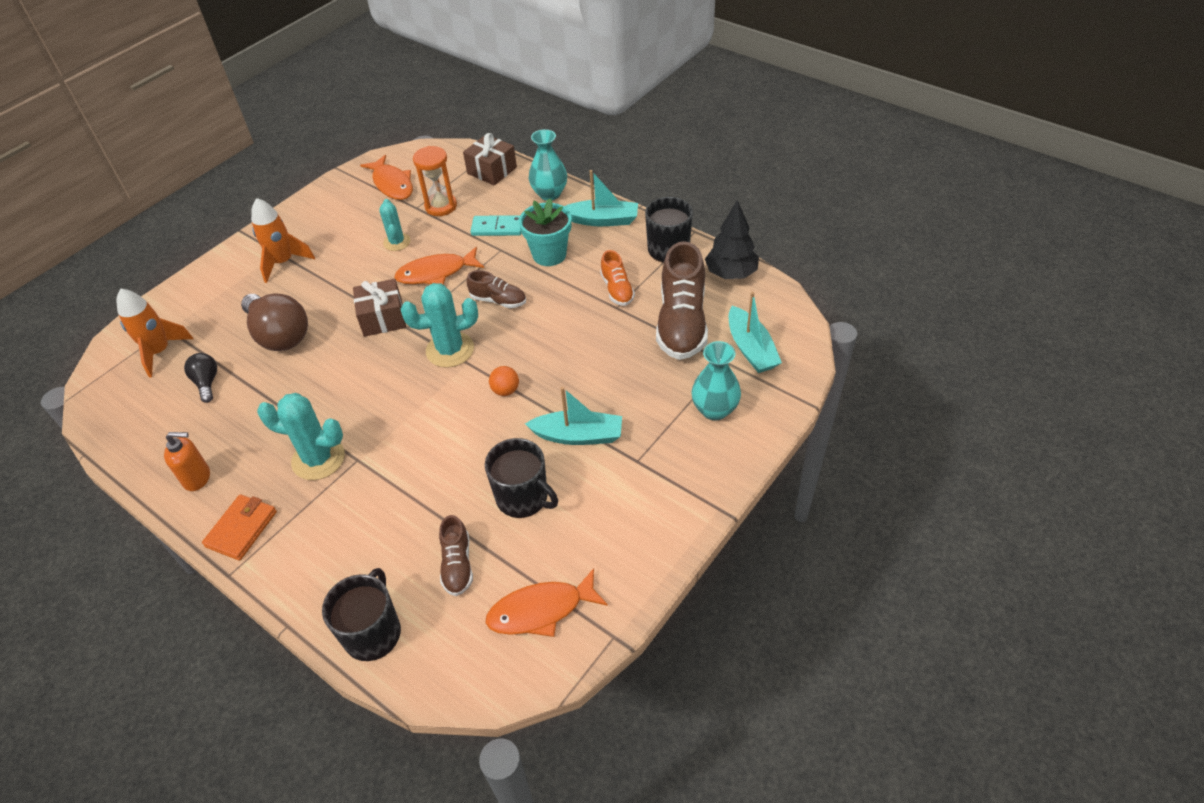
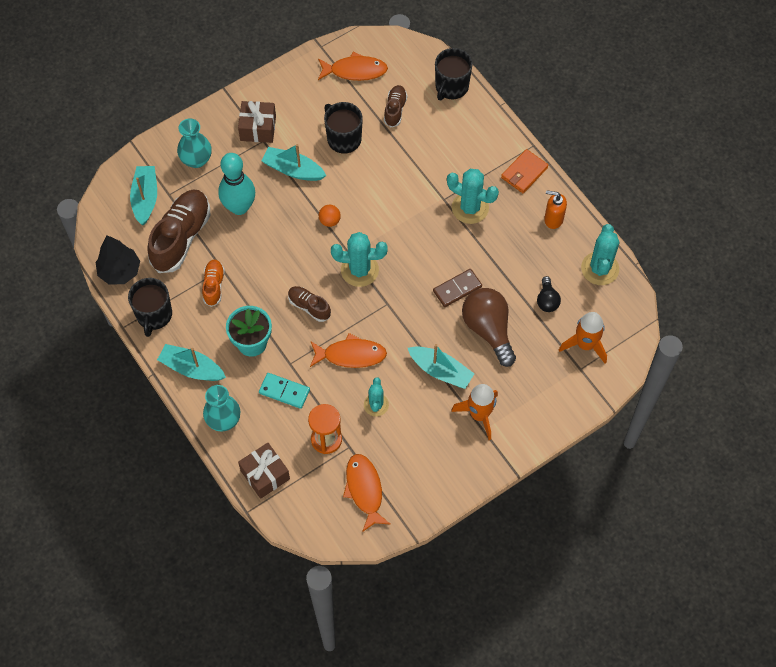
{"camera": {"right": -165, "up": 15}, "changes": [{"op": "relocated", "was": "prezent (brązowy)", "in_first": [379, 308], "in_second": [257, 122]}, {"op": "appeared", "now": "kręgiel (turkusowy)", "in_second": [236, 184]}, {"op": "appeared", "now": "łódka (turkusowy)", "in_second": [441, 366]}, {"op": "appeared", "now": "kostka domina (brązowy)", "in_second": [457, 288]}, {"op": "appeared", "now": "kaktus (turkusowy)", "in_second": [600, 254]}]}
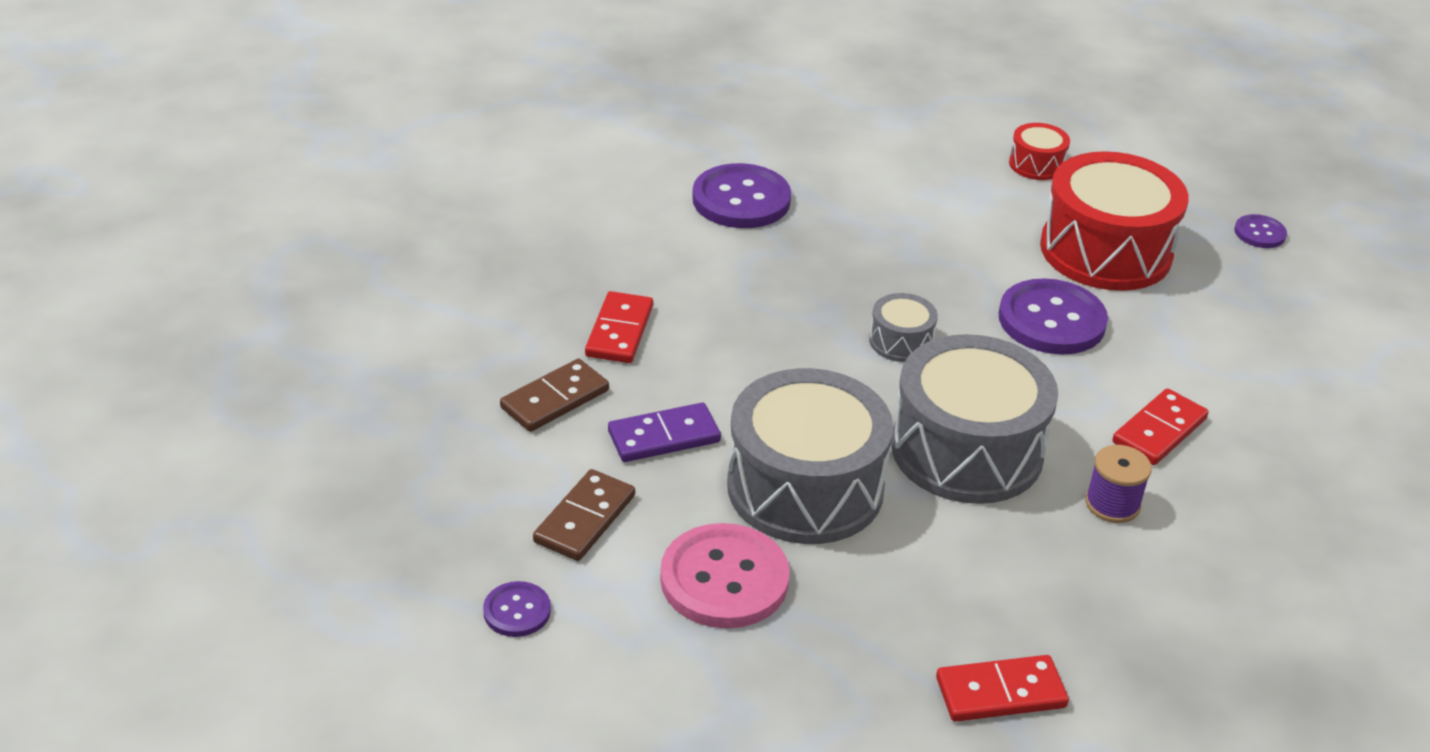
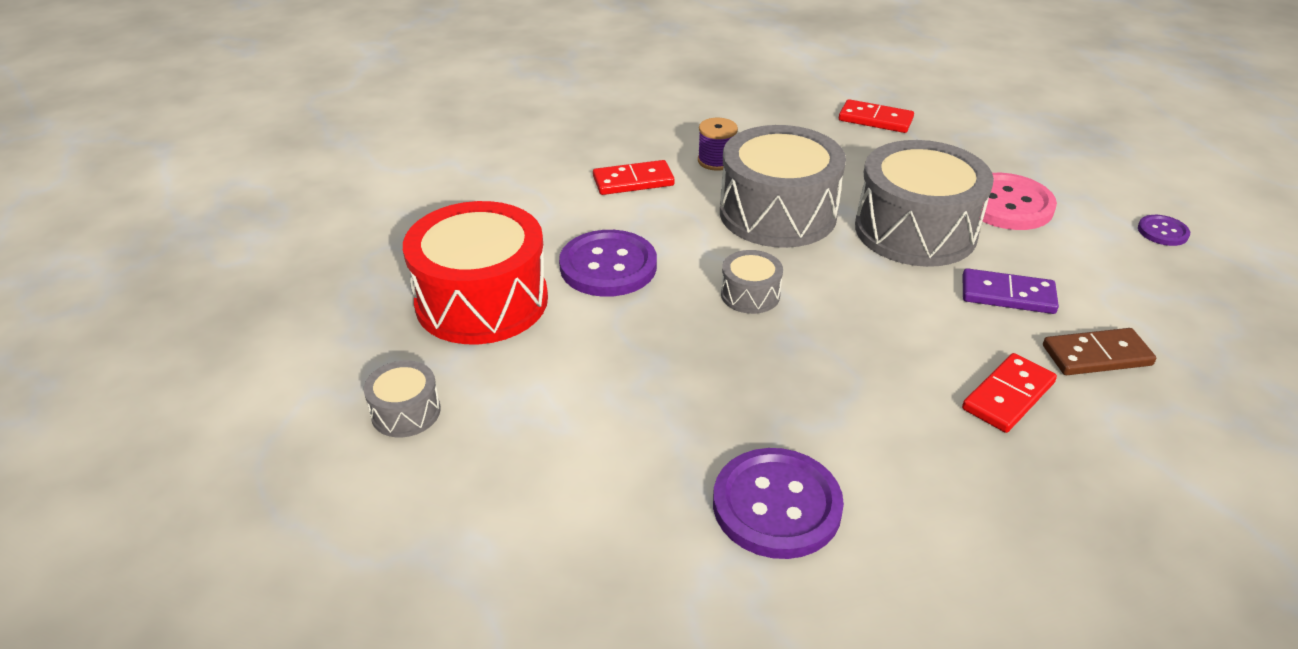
{"camera": {"right": -145, "up": 0}, "changes": [{"op": "missing", "was": "kostka domina (brązowy)", "in_first": [584, 515]}, {"op": "colour", "was": "bęben (czerwony)", "now": "bęben (szary)", "in_first": [1039, 151], "in_second": [402, 399]}, {"op": "missing", "was": "guzik (fioletowy)", "in_first": [1260, 231]}]}
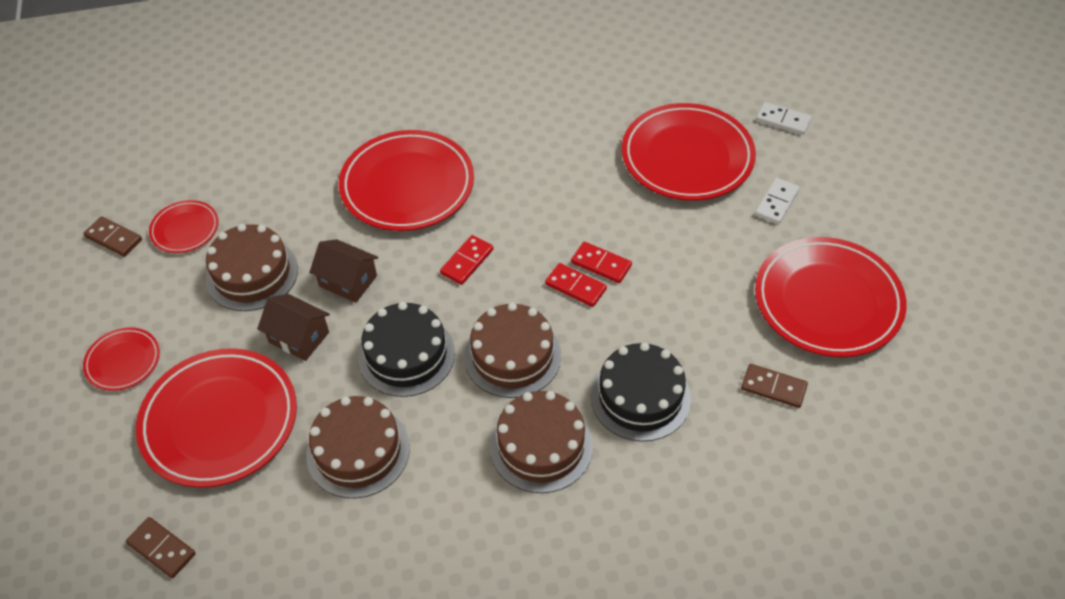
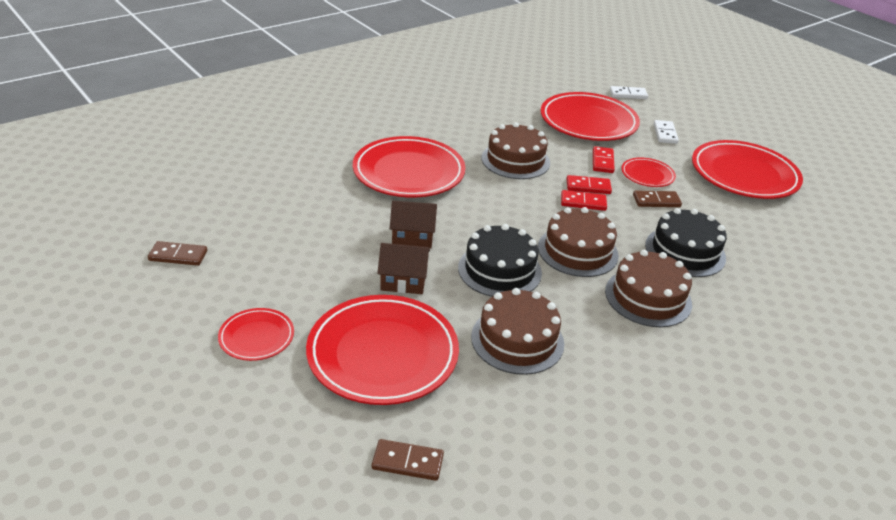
{"camera": {"right": -30, "up": -15}, "changes": [{"op": "relocated", "was": "talerz (czerwony)", "in_first": [184, 226], "in_second": [648, 172]}, {"op": "relocated", "was": "tort (brązowy)", "in_first": [252, 267], "in_second": [516, 150]}, {"op": "relocated", "was": "kostka domina (czerwony)", "in_first": [466, 260], "in_second": [604, 159]}, {"op": "relocated", "was": "kostka domina (brązowy)", "in_first": [774, 386], "in_second": [657, 199]}]}
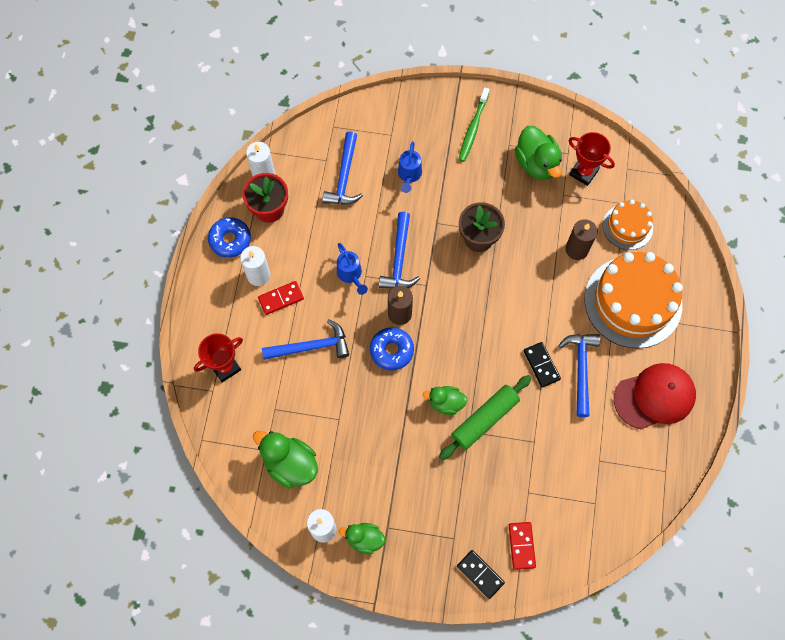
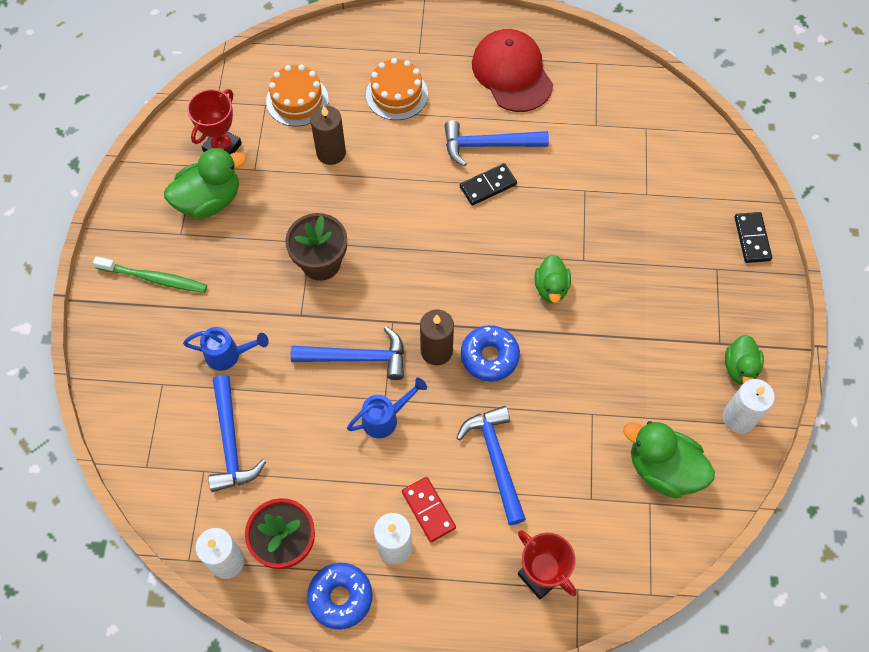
{"camera": {"right": -95, "up": -5}, "changes": [{"op": "spun", "was": "kaczka (zielony)", "in_first": [285, 460], "in_second": [669, 459], "clockwise": 90}, {"op": "spun", "was": "młotek (niebieski)", "in_first": [342, 168], "in_second": [237, 433], "clockwise": 75}, {"op": "missing", "was": "wałek do ciasta (zielony)", "in_first": [485, 417]}, {"op": "spun", "was": "kostka domina (czarny)", "in_first": [481, 574], "in_second": [753, 237], "clockwise": -45}, {"op": "missing", "was": "kostka domina (czerwony)", "in_first": [522, 546]}, {"op": "size", "was": "tort (pomarańczowy)", "in_first": [634, 300], "in_second": [397, 89], "ratio": 0.53}]}
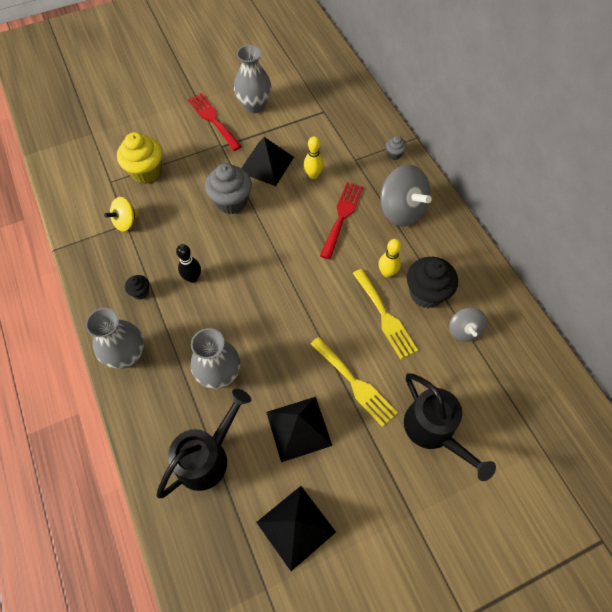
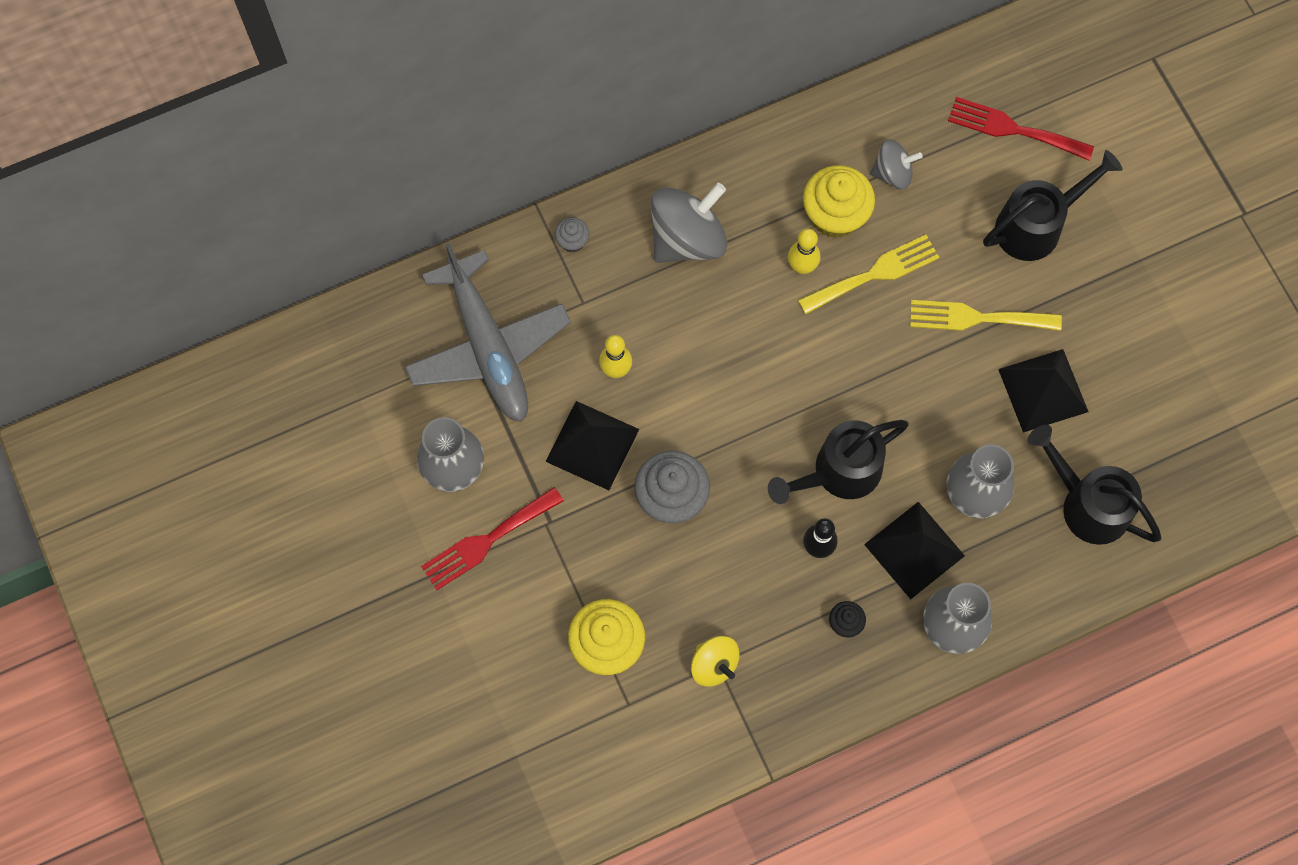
{"camera": {"right": -90, "up": 10}, "changes": [{"op": "relocated", "was": "piramida (czarny)", "in_first": [296, 528], "in_second": [914, 550]}, {"op": "spun", "was": "widelec (żółty)", "in_first": [354, 382], "in_second": [986, 315], "clockwise": -135}, {"op": "relocated", "was": "widelec (czerwony)", "in_first": [341, 220], "in_second": [1021, 129]}, {"op": "colour", "was": "muffinka (czarny)", "now": "muffinka (żółty)", "in_first": [432, 282], "in_second": [839, 201]}, {"op": "appeared", "now": "samolot (szary)", "in_second": [488, 332]}, {"op": "appeared", "now": "konewka (czarny)", "in_second": [838, 462]}]}
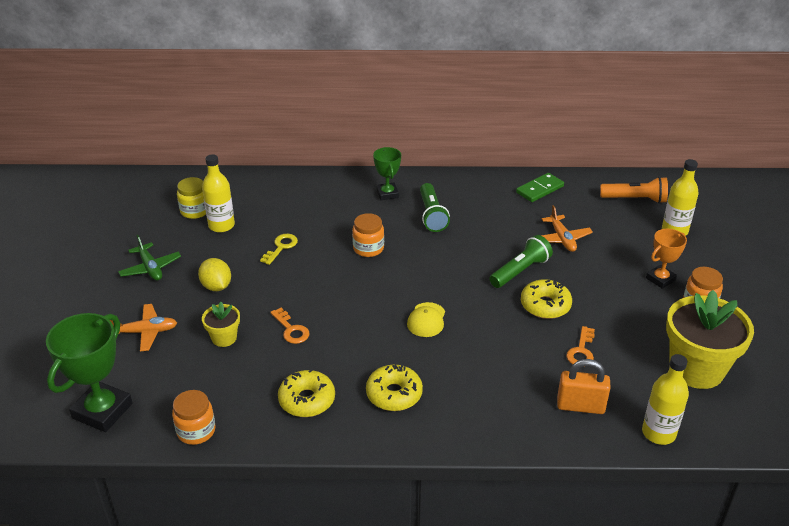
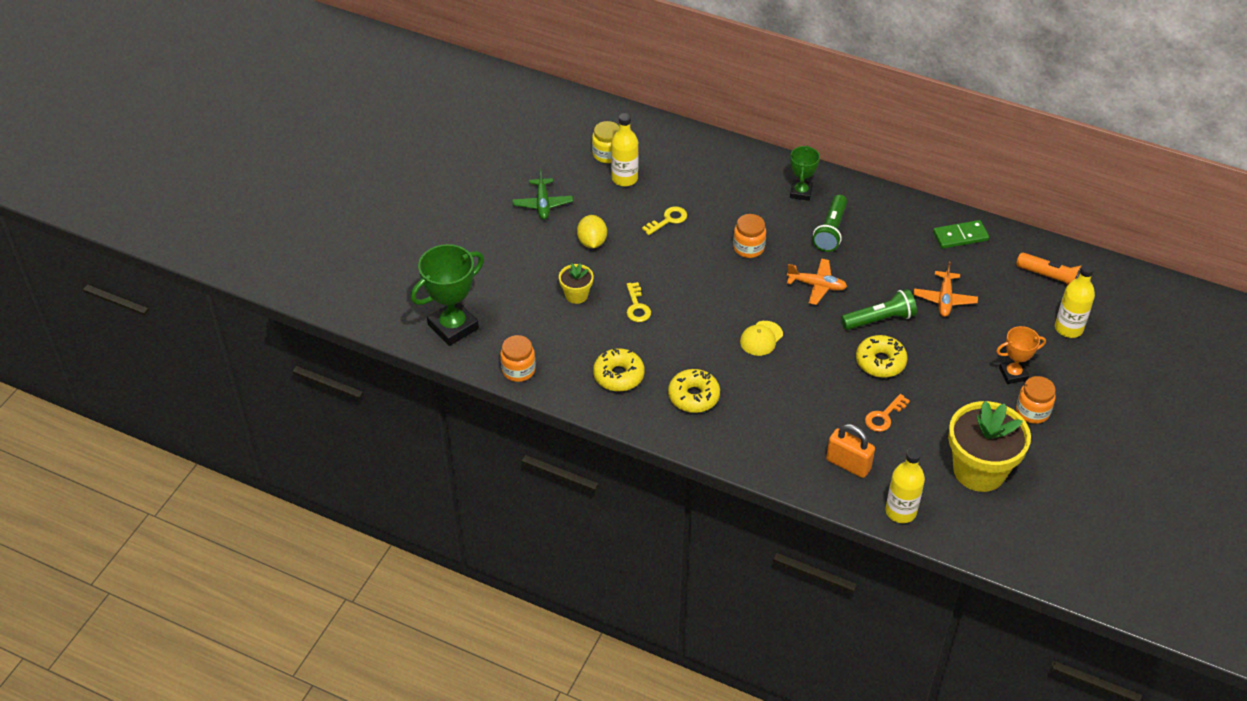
{"camera": {"right": 25, "up": 10}, "changes": [{"op": "relocated", "was": "samolot (pomarańczowy)", "in_first": [143, 327], "in_second": [817, 281]}, {"op": "colour", "was": "klucz (pomarańczowy)", "now": "klucz (żółty)", "in_first": [289, 325], "in_second": [638, 302]}]}
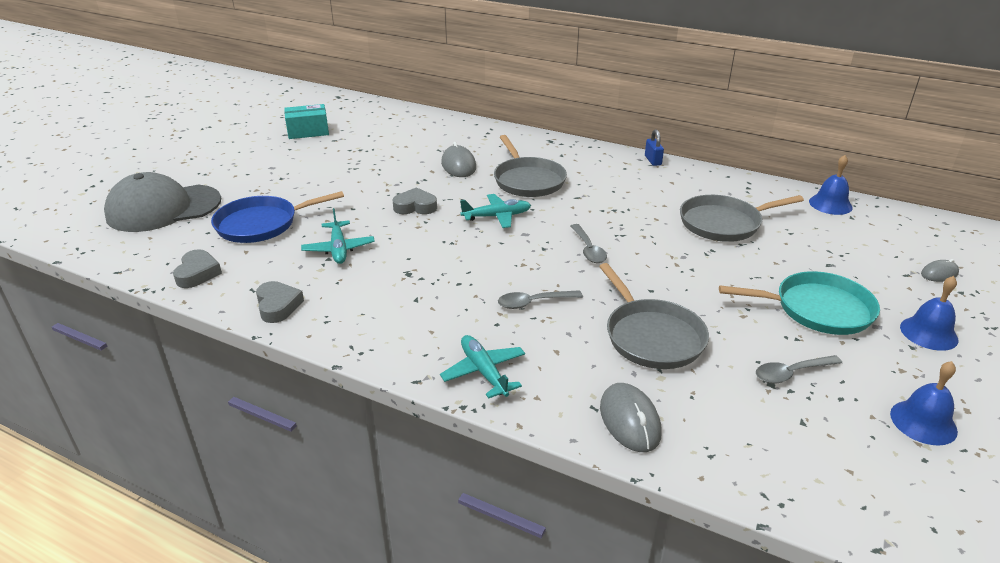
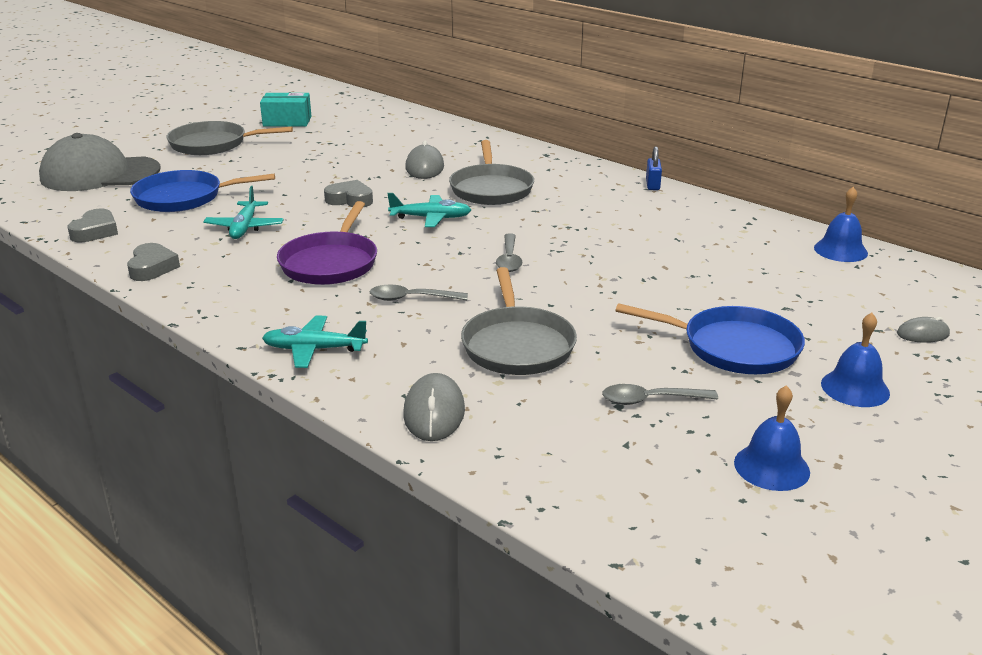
{"camera": {"right": 15, "up": -5}, "changes": [{"op": "spun", "was": "samolot (turkusowy)", "in_first": [482, 367], "in_second": [315, 342], "clockwise": -75}, {"op": "relocated", "was": "patelnia (szary)", "in_first": [742, 218], "in_second": [230, 138]}, {"op": "colour", "was": "patelnia (turkusowy)", "now": "patelnia (niebieski)", "in_first": [799, 303], "in_second": [710, 338]}, {"op": "appeared", "now": "patelnia (fioletowy)", "in_second": [327, 243]}]}
